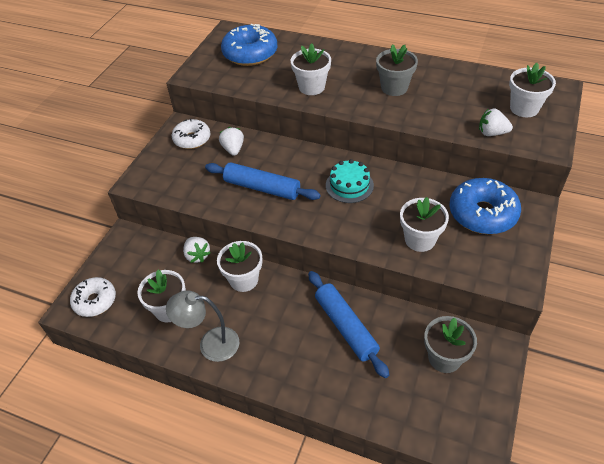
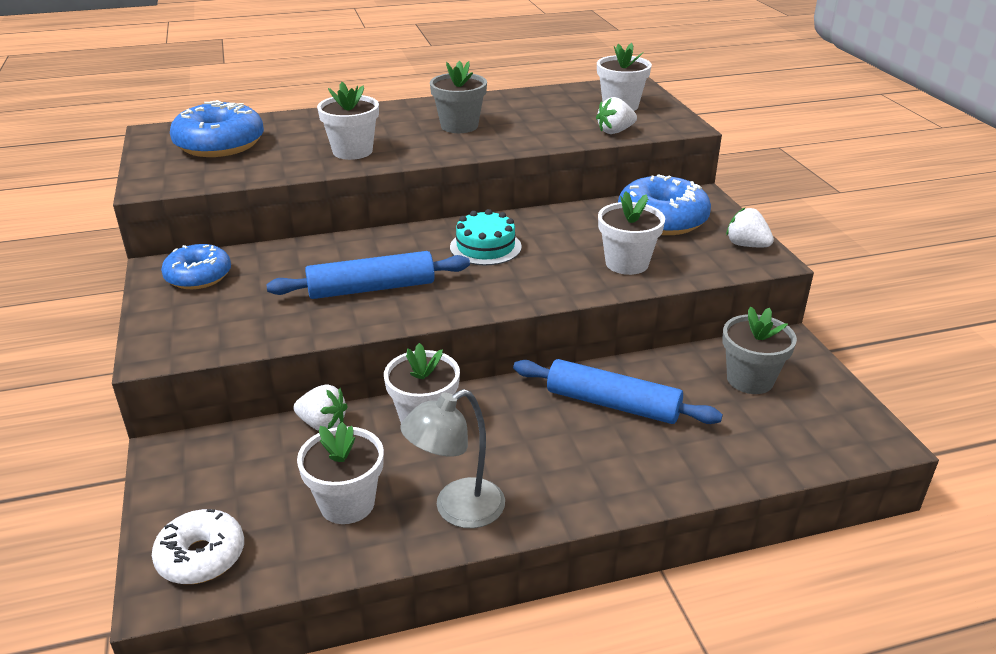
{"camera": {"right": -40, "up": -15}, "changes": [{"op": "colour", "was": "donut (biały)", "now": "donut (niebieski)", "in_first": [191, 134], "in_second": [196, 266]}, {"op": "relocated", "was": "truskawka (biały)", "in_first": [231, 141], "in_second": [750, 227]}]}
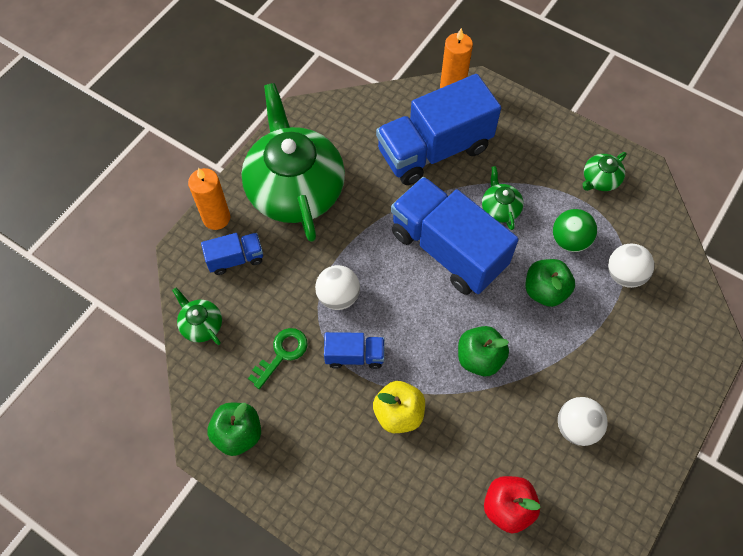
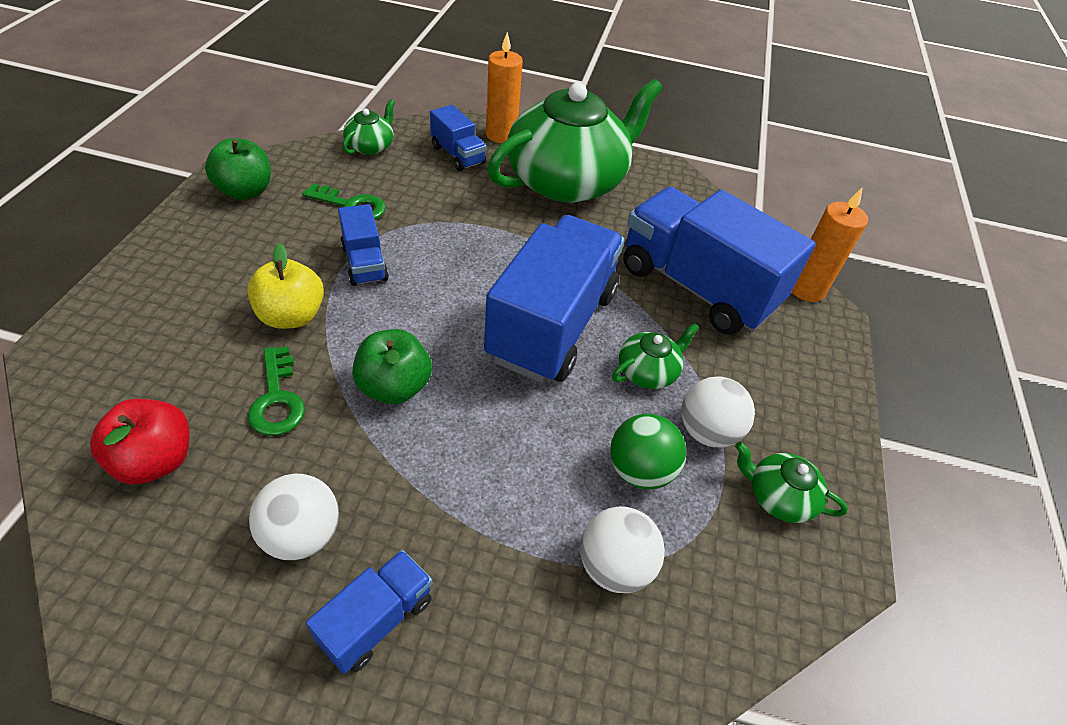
{"camera": {"right": 65, "up": -15}, "changes": [{"op": "relocated", "was": "piłka (biały)", "in_first": [337, 287], "in_second": [718, 411]}, {"op": "missing", "was": "jabłko (zielony)", "in_first": [550, 283]}, {"op": "appeared", "now": "klucz (zielony)", "in_second": [276, 391]}, {"op": "appeared", "now": "ciężarówka (niebieski)", "in_second": [369, 612]}]}
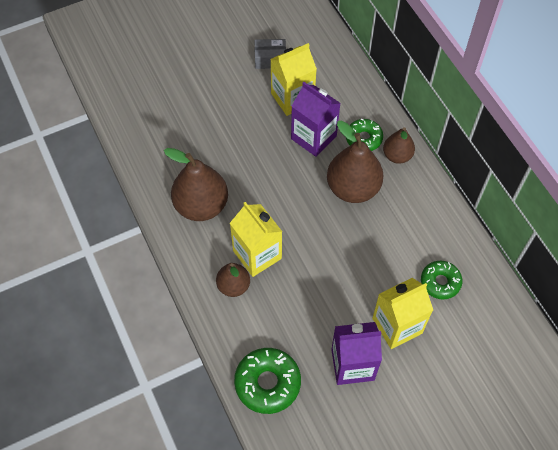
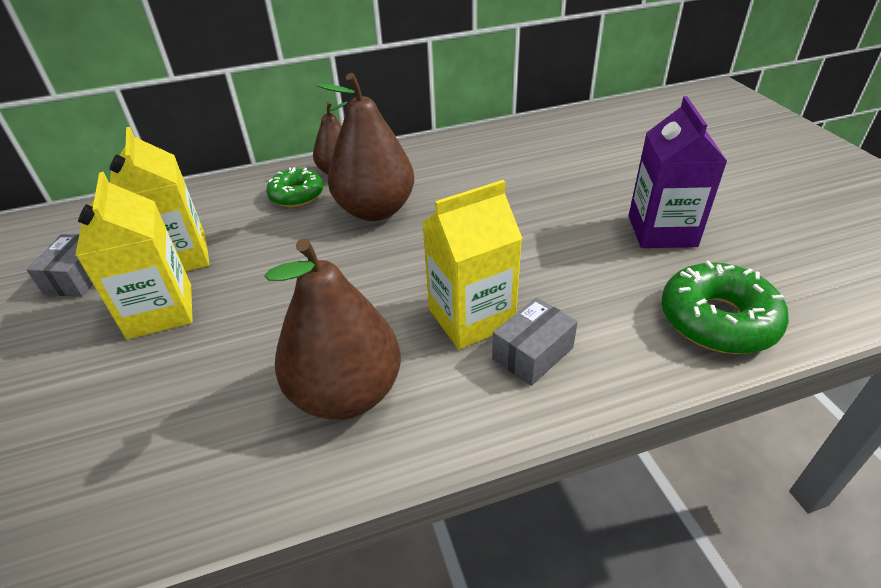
{"camera": {"right": -80, "up": -20}, "changes": [{"op": "exchanged", "was": "gruszka (brązowy)", "now": "pudełko (szary)", "in_first": [233, 280], "in_second": [535, 342]}, {"op": "missing", "was": "karton mleka (fioletowy)", "in_first": [316, 119]}, {"op": "relocated", "was": "karton mleka (żółty)", "in_first": [402, 313], "in_second": [134, 256]}, {"op": "missing", "was": "donut (zielony)", "in_first": [441, 280]}]}
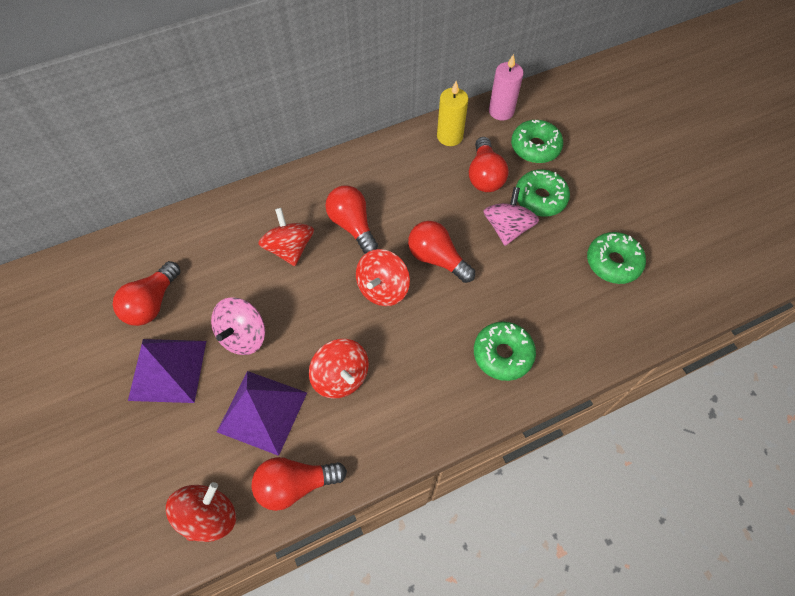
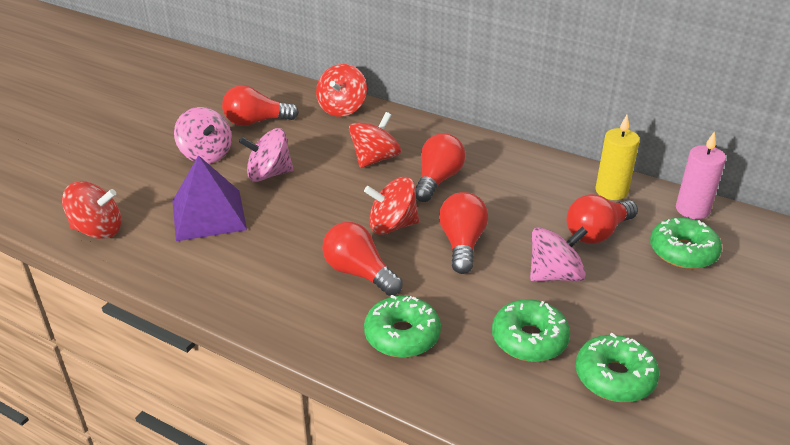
{"camera": {"right": 55, "up": -25}, "changes": [{"op": "exchanged", "was": "piramida (fioletowy)", "now": "bączek (różowy)", "in_first": [167, 371], "in_second": [203, 135]}, {"op": "relocated", "was": "żarówka (czerwony)", "in_first": [299, 484], "in_second": [362, 259]}, {"op": "relocated", "was": "bączek (czerwony)", "in_first": [339, 369], "in_second": [341, 90]}, {"op": "relocated", "was": "donut (zielony)", "in_first": [543, 192], "in_second": [531, 330]}]}
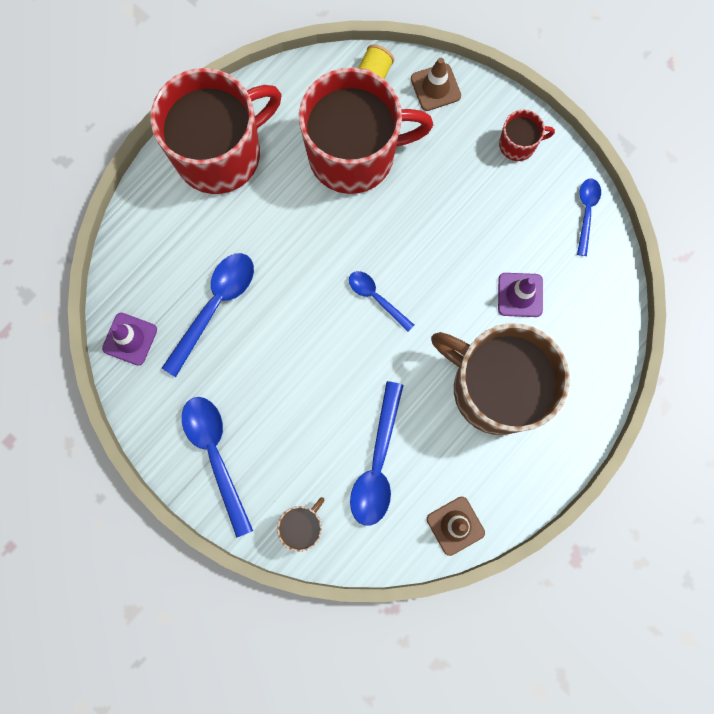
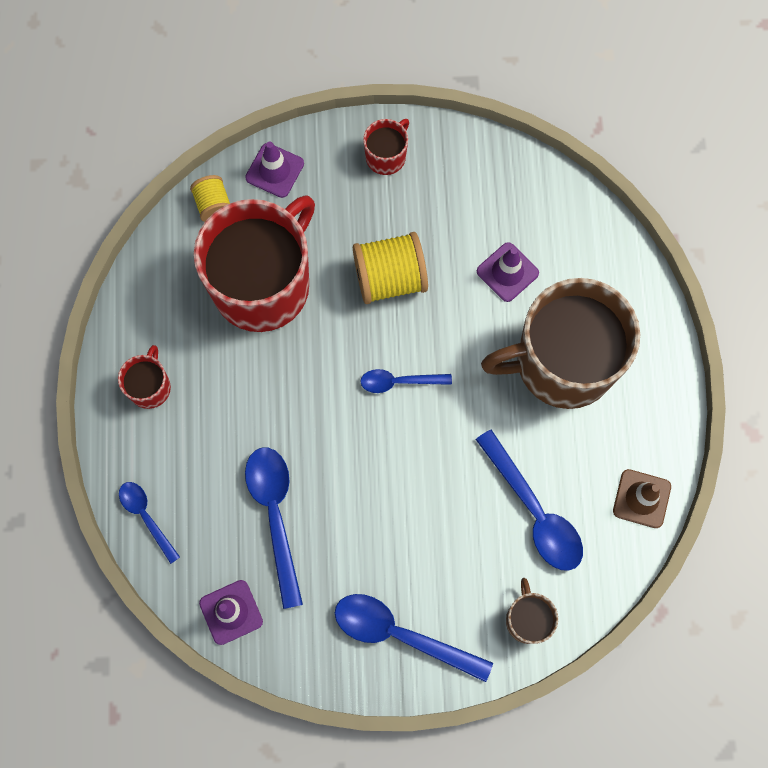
{"camera": {"right": -45, "up": -5}, "changes": [{"op": "size", "was": "kubek (czerwony)", "in_first": [216, 131], "in_second": [144, 377], "ratio": 0.43}, {"op": "colour", "was": "pachołek (brązowy)", "now": "pachołek (fioletowy)", "in_first": [436, 84], "in_second": [274, 170]}, {"op": "relocated", "was": "łyżka (niebieski)", "in_first": [589, 217], "in_second": [149, 523]}, {"op": "appeared", "now": "szpulka (żółty)", "in_second": [390, 268]}]}
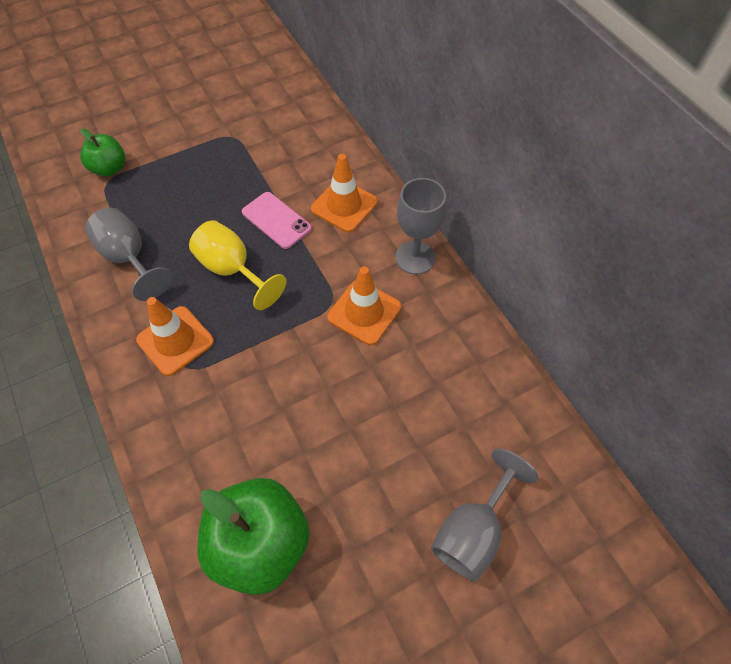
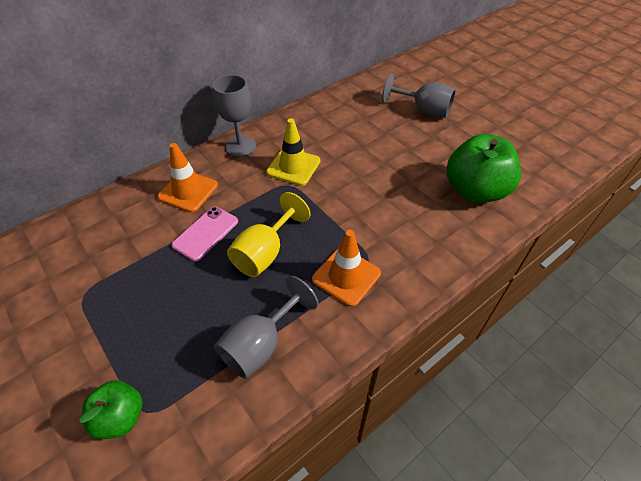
{"camera": {"right": -100, "up": -10}, "changes": [{"op": "colour", "was": "pachołek (pomarańczowy)", "now": "pachołek (żółty)", "in_first": [364, 305], "in_second": [293, 152]}]}
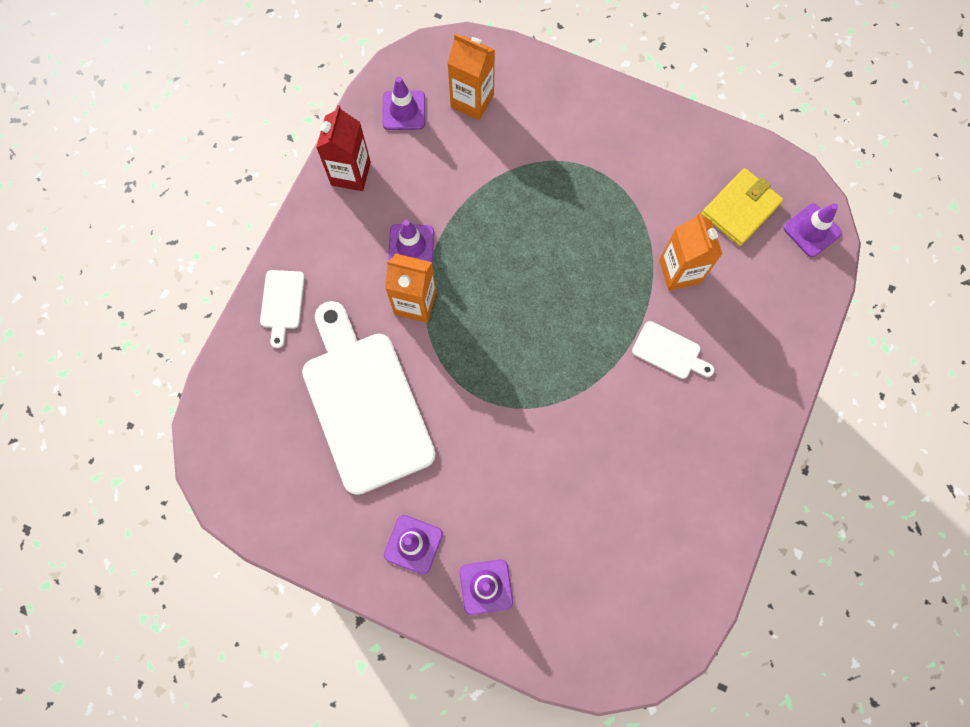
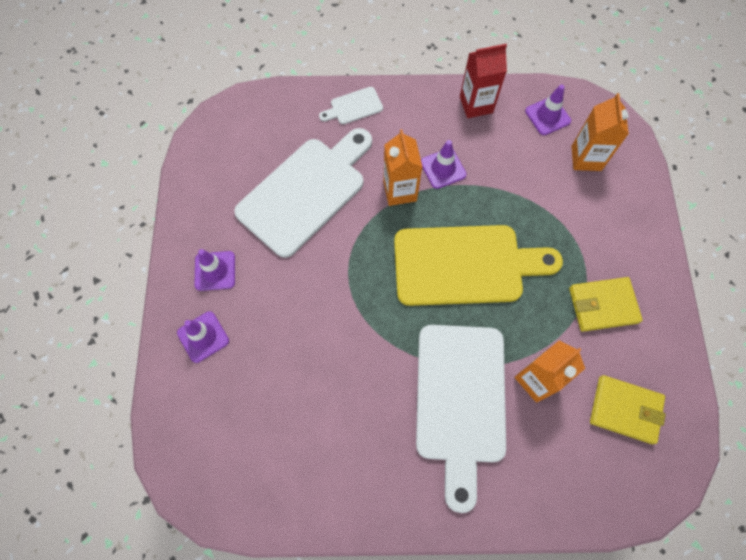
{"camera": {"right": 65, "up": -5}, "changes": [{"op": "size", "was": "deska do krojenia (biały)", "in_first": [673, 350], "in_second": [461, 419], "ratio": 2.36}, {"op": "missing", "was": "pachołek (fioletowy)", "in_first": [812, 230]}, {"op": "appeared", "now": "deska do krojenia (żółty)", "in_second": [478, 265]}, {"op": "appeared", "now": "portfel (żółty)", "in_second": [606, 304]}]}
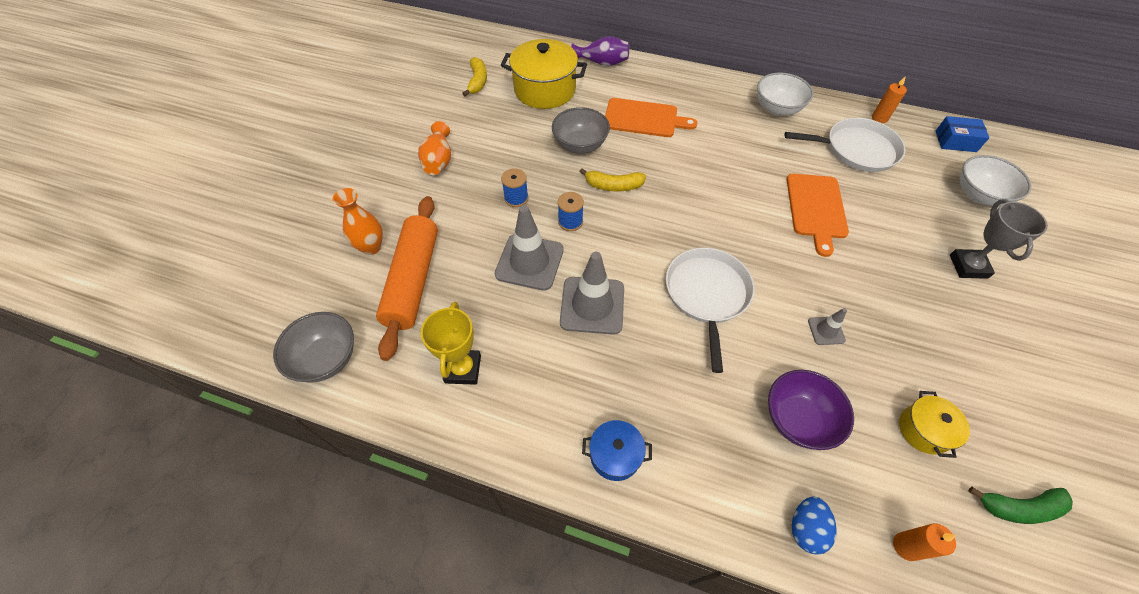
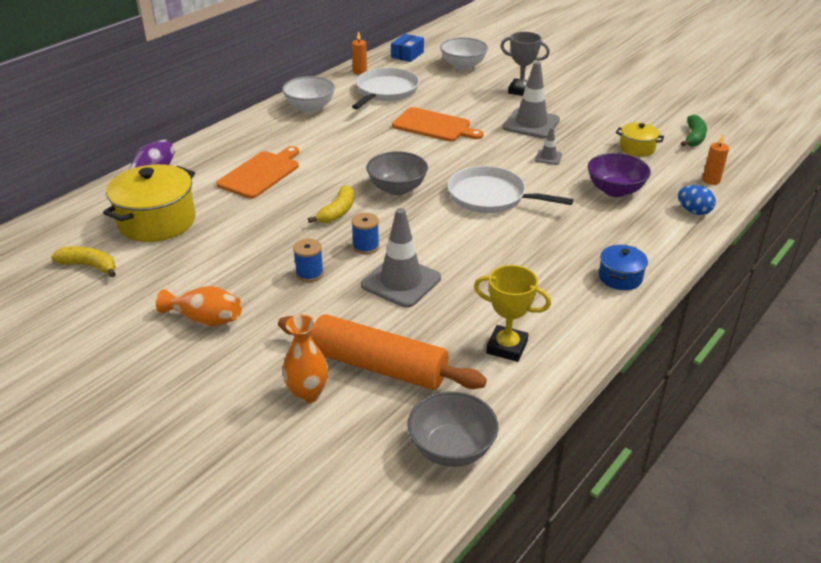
{"camera": {"right": -70, "up": -20}, "changes": [{"op": "relocated", "was": "miska (szary)", "in_first": [581, 130], "in_second": [397, 173]}, {"op": "relocated", "was": "pachołek (szary)", "in_first": [592, 293], "in_second": [531, 100]}]}
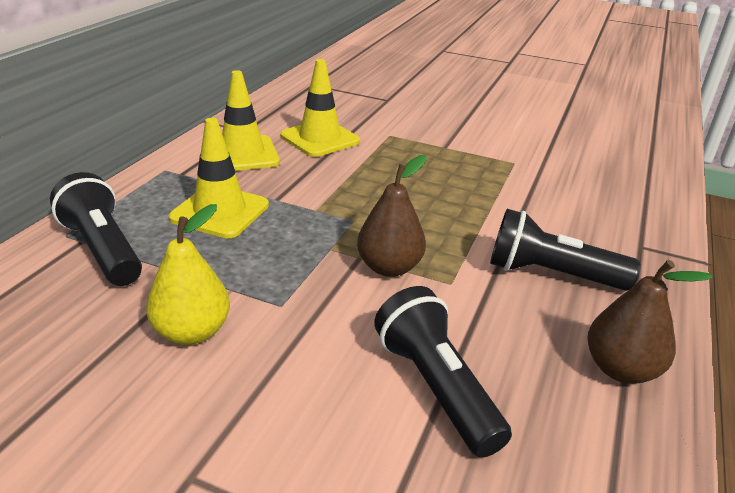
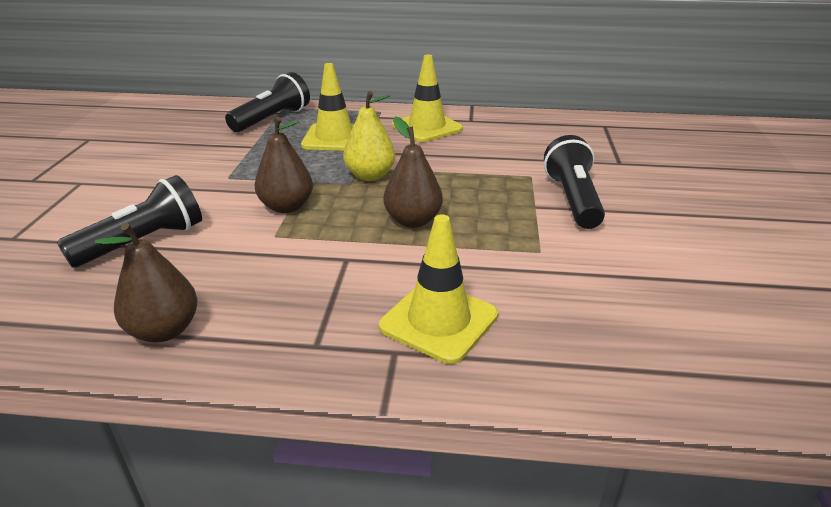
{"camera": {"right": 75, "up": 0}, "changes": [{"op": "relocated", "was": "gruszka (żółty)", "in_first": [188, 274], "in_second": [369, 136]}, {"op": "relocated", "was": "pachołek (żółty)", "in_first": [320, 108], "in_second": [438, 289]}, {"op": "relocated", "was": "latarka (czarny)", "in_first": [565, 250], "in_second": [574, 182]}, {"op": "appeared", "now": "gruszka (brązowy)", "in_second": [413, 172]}]}
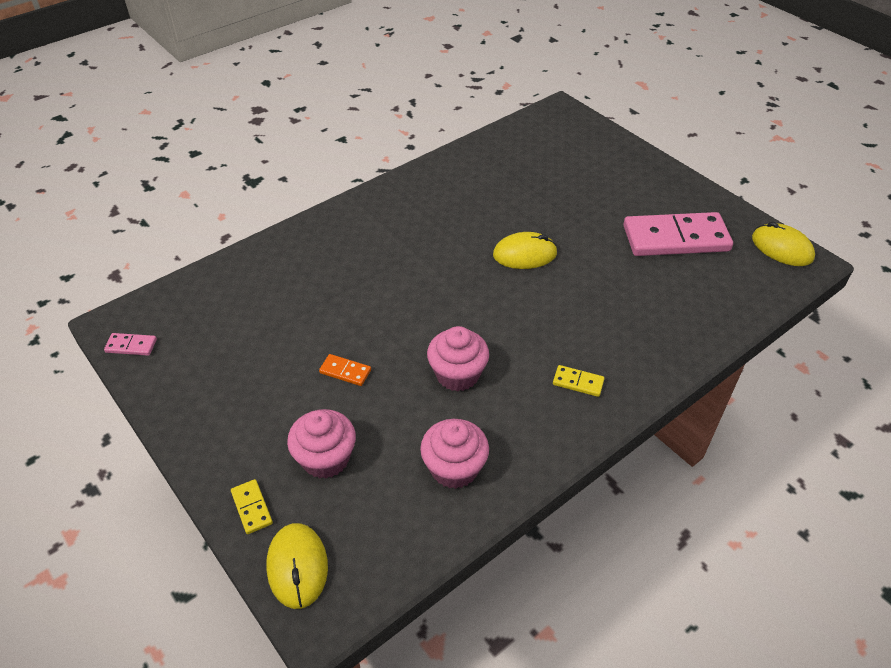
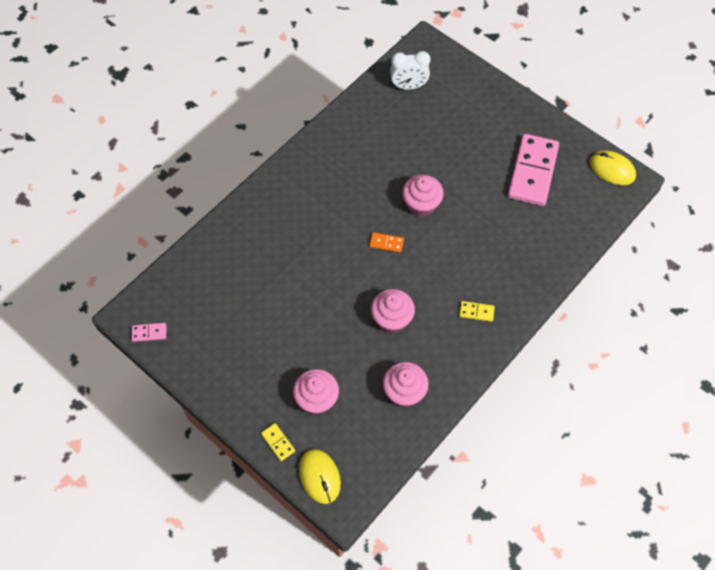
{"camera": {"right": -10, "up": 15}, "changes": [{"op": "relocated", "was": "kostka domina (pomarańczowy)", "in_first": [345, 370], "in_second": [386, 242]}, {"op": "exchanged", "was": "myszka (żółty)", "now": "muffinka (różowy)", "in_first": [525, 250], "in_second": [423, 196]}, {"op": "spun", "was": "kostka domina (różowy)", "in_first": [678, 234], "in_second": [533, 170], "clockwise": -60}, {"op": "appeared", "now": "budzik (biały)", "in_second": [410, 70]}]}
